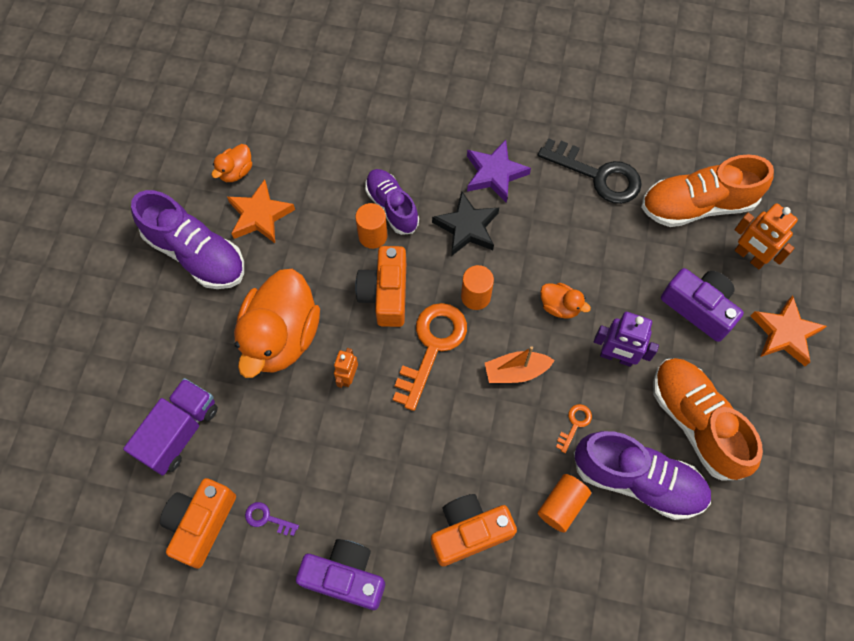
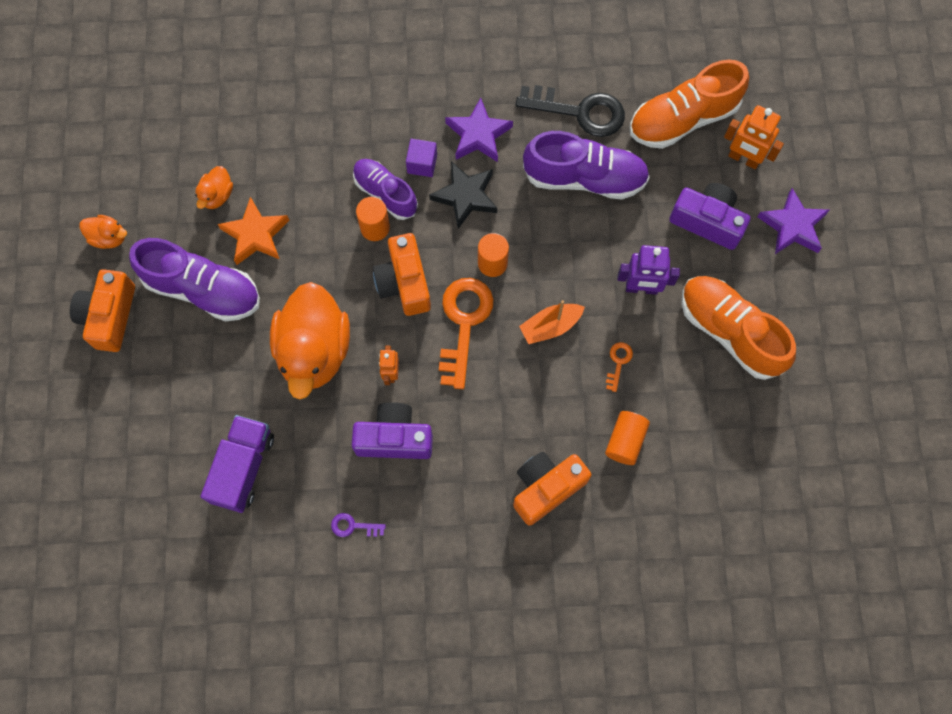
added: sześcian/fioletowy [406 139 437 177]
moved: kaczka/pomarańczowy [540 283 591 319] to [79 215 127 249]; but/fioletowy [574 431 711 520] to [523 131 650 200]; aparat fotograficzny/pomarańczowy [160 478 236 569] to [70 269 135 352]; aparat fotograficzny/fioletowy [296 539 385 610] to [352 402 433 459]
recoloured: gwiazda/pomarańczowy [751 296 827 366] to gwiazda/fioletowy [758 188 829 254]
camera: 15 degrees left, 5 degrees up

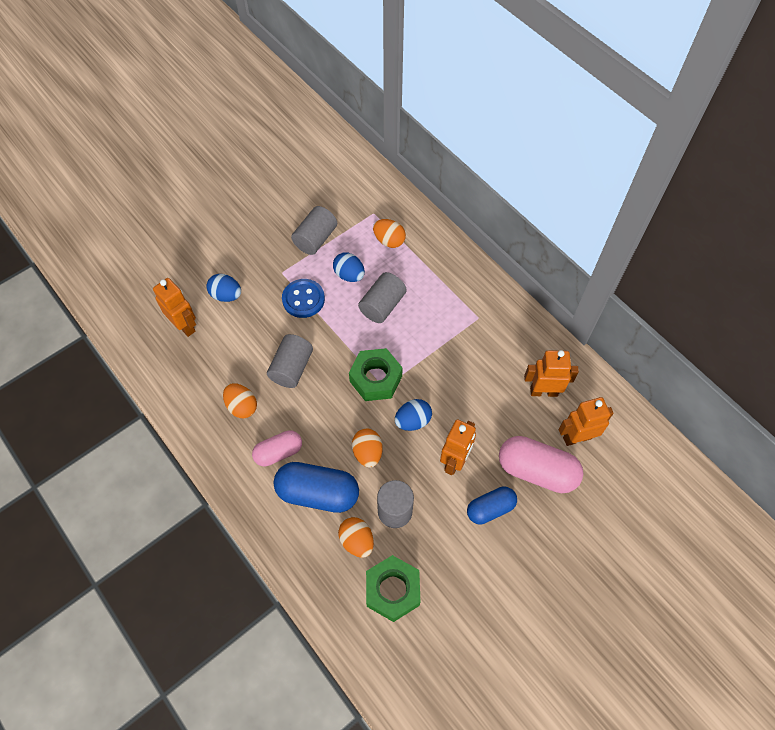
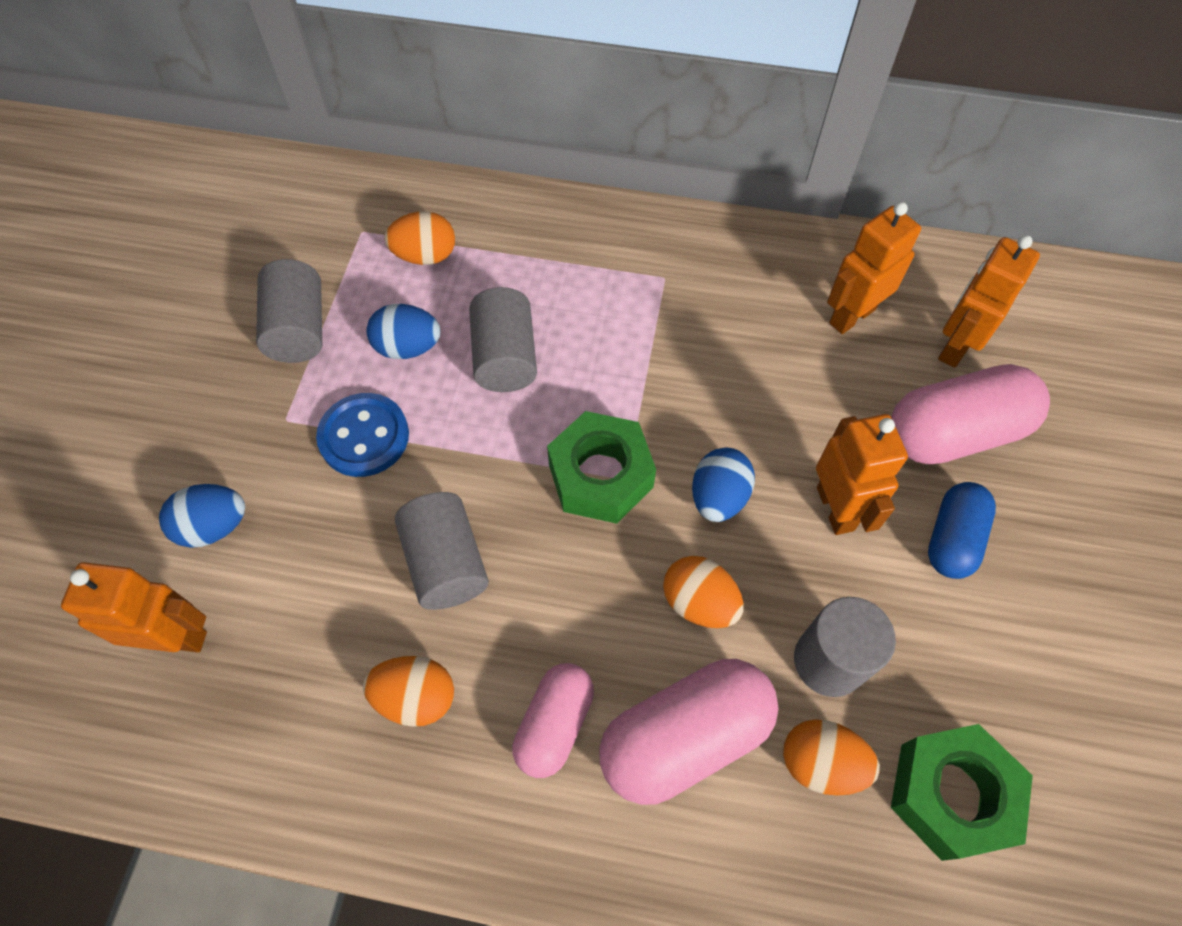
recoloured: kapsułka/niebieski [274 462 359 513] to kapsułka/różowy [599 659 779 805]
camera: 40 degrees left, 0 degrees up

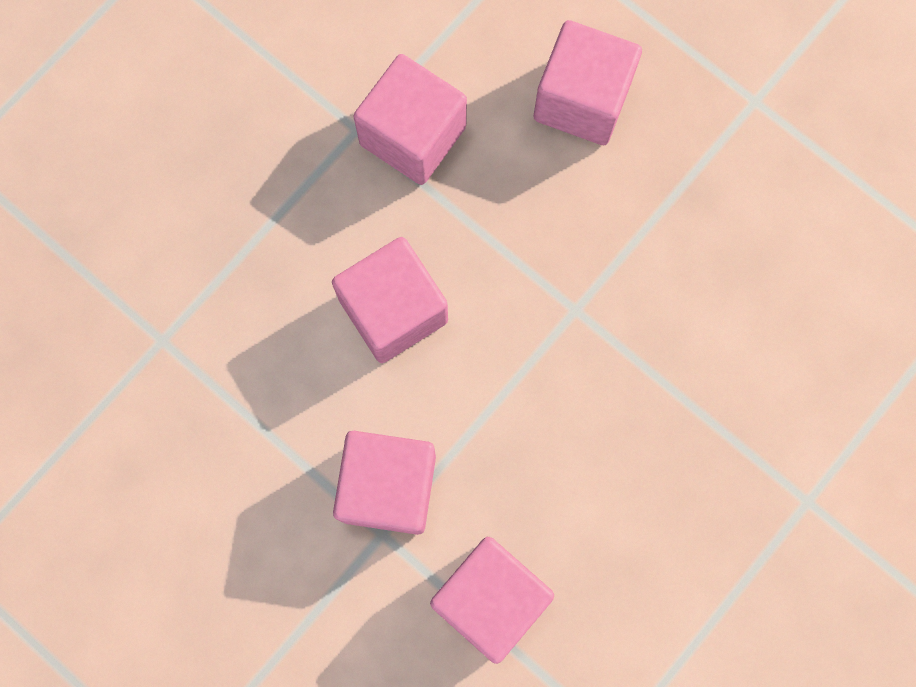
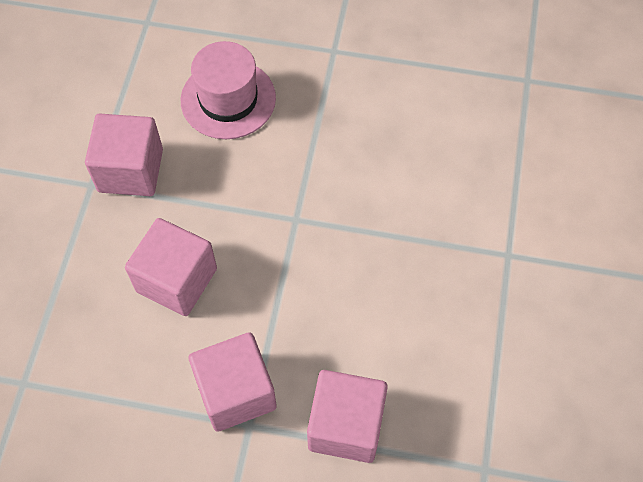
replaced: sześcian/różowy [534 20 642 145] to kapelusz/różowy [181 41 276 139]
camera: 30 degrees left, 15 degrees down

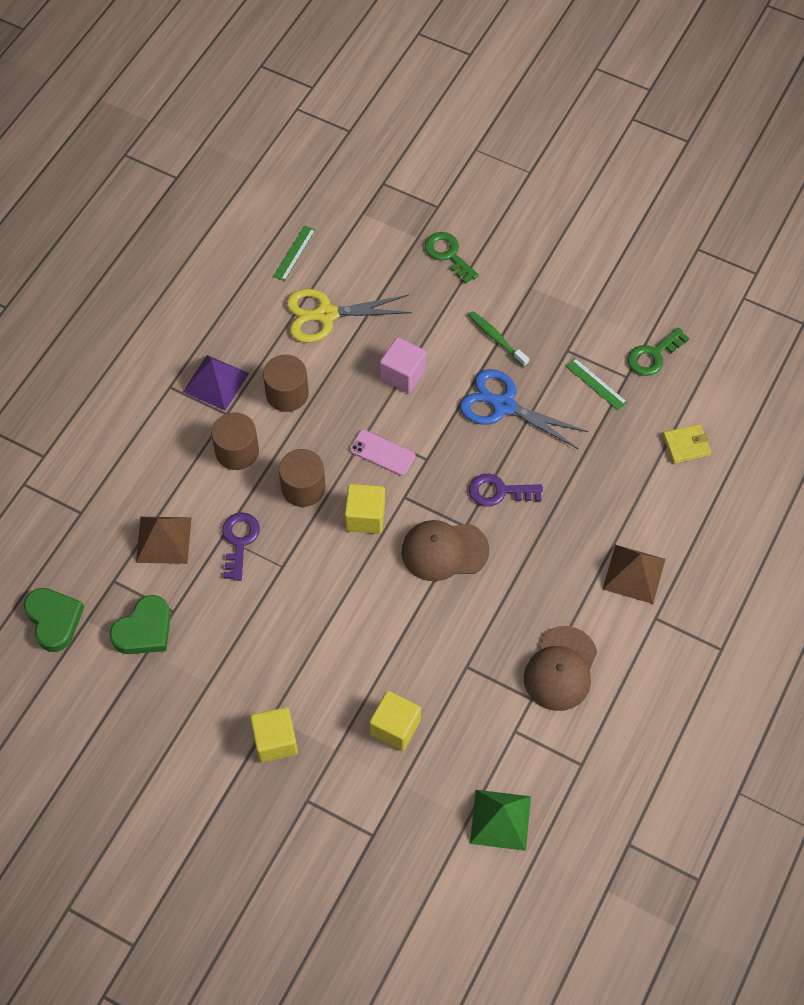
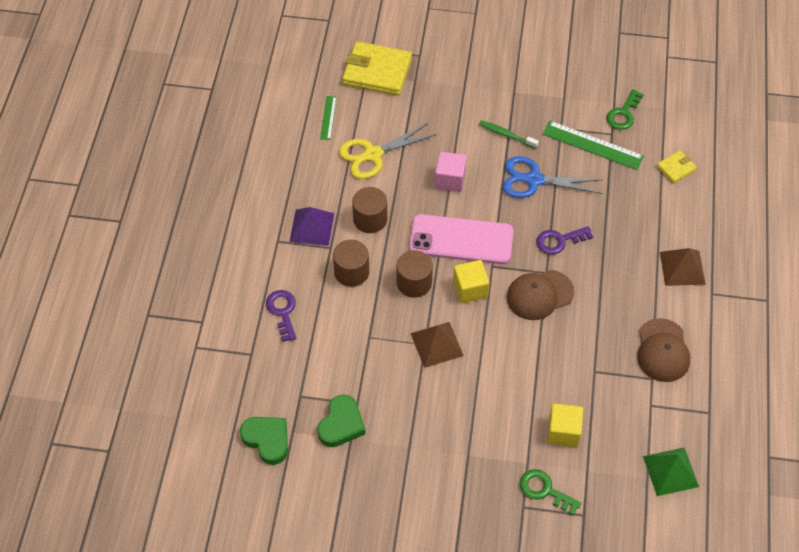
removed: sześcian/żółty [250 707 298 763]
added: portfel/żółty [342 41 412 95]
moved: klucz/zielony [425 232 479 284] to [520 469 581 515]; klucz/fioletowy [222 512 260 581] to [266 290 296 342]; piramida/brązowy [136 517 192 564] to [410 322 464 368]
resized: linijka/zielony [566 358 627 411] = [543 121 644 170] x1.81; telefon/różowy [350 430 416 476] = [409 214 514 264] x2.03
camera: 20 degrees left, 5 degrees down

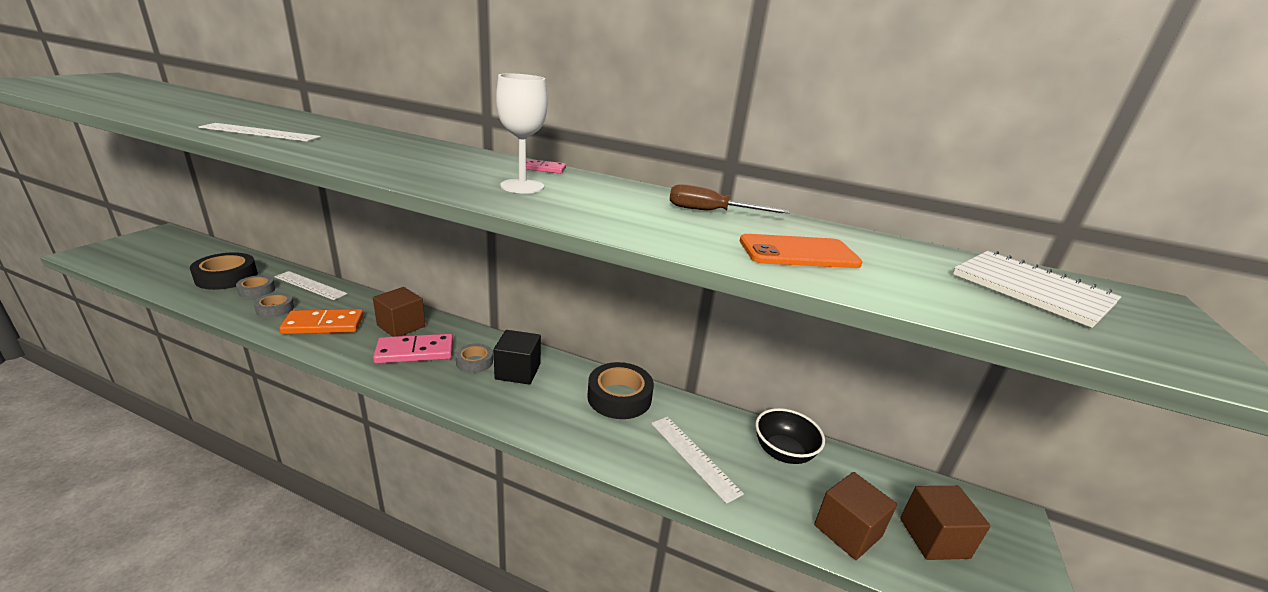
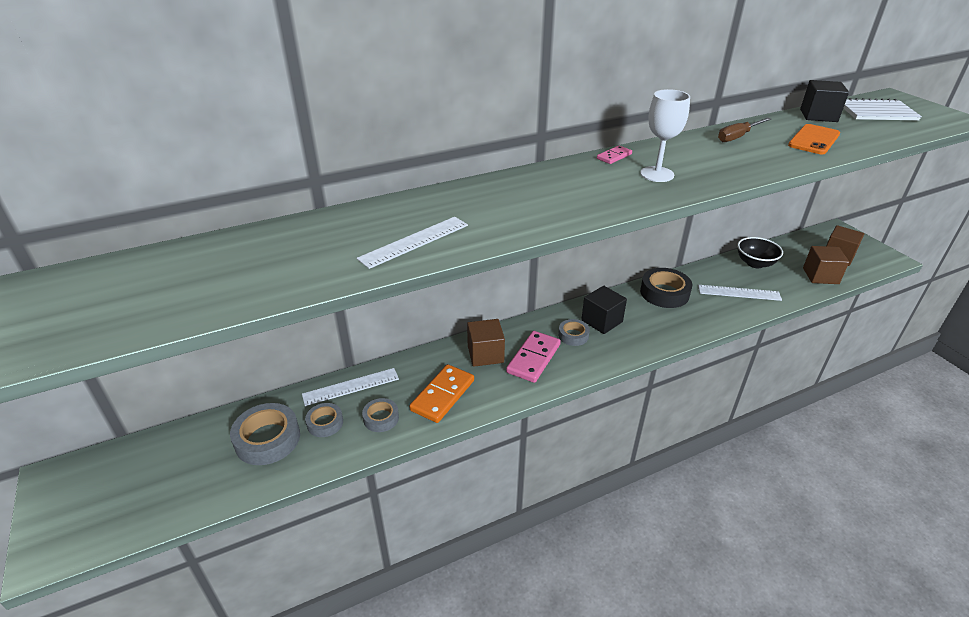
added: sześcian/czarny [800 80 849 122]
recoloured: taśma klejąca/czarny [190 252 258 290] to taśma klejąca/szary [230 403 300 465]
camera: 45 degrees left, 10 degrees up

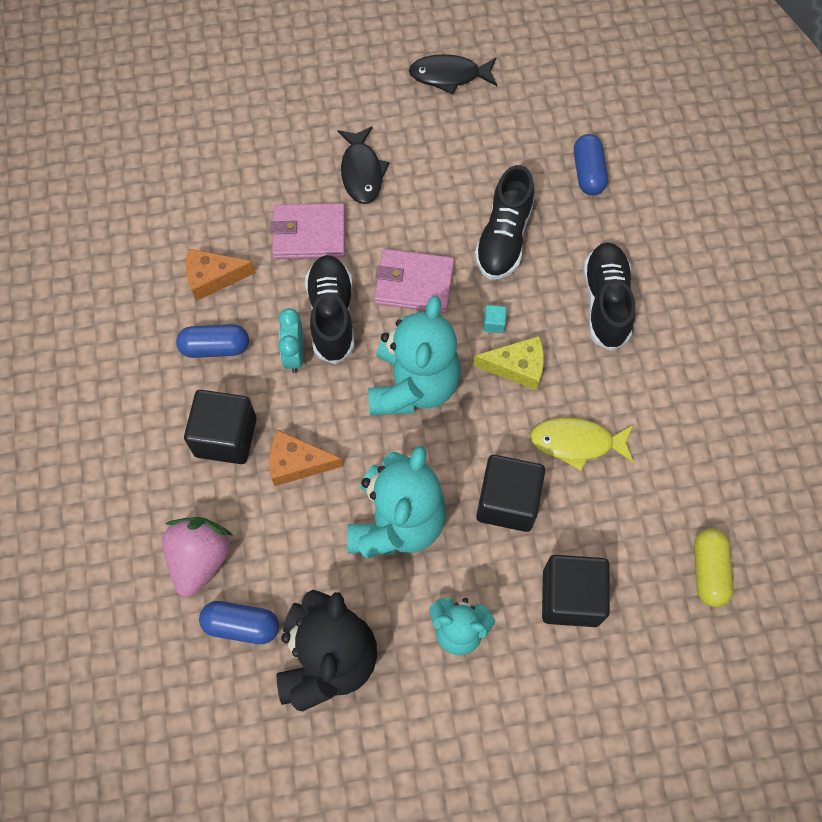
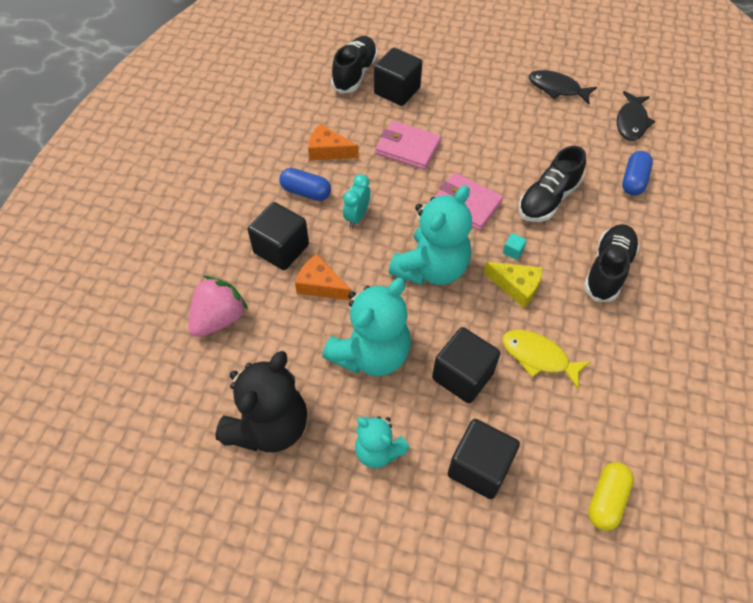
removed: kapsułka/niebieski [199 601 279 644]
added: sześcian/czarny [374 48 422 106]
moved: ryba/czarny [338 126 390 204] to [617 91 655 140]; but/czarny [305 255 354 364] to [331 36 378 93]
camera: 25 degrees right, 10 degrees down

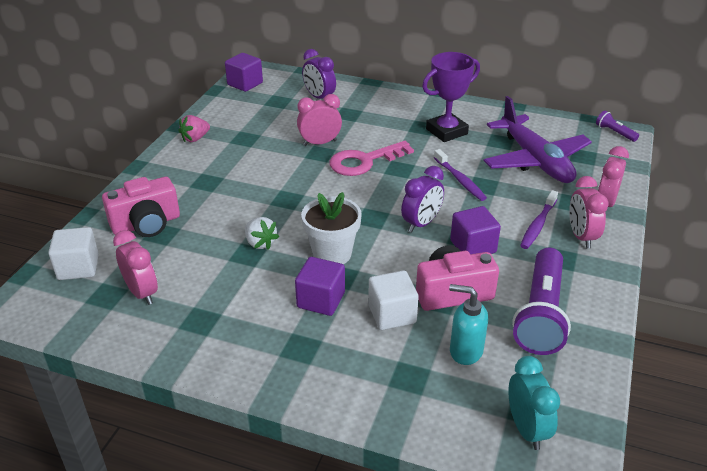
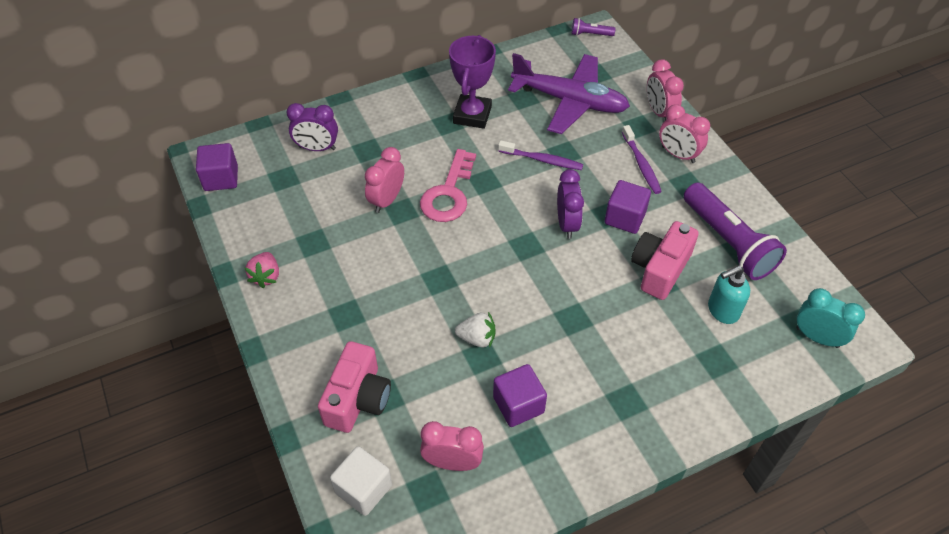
removed: doniczka/biały [301 192 362 264]; sześcian/biały [368 270 419 330]
moved: sześcian/fioletowy [295 257 345 316] to [493 364 547 427]
camera: 45 degrees left, 15 degrees up

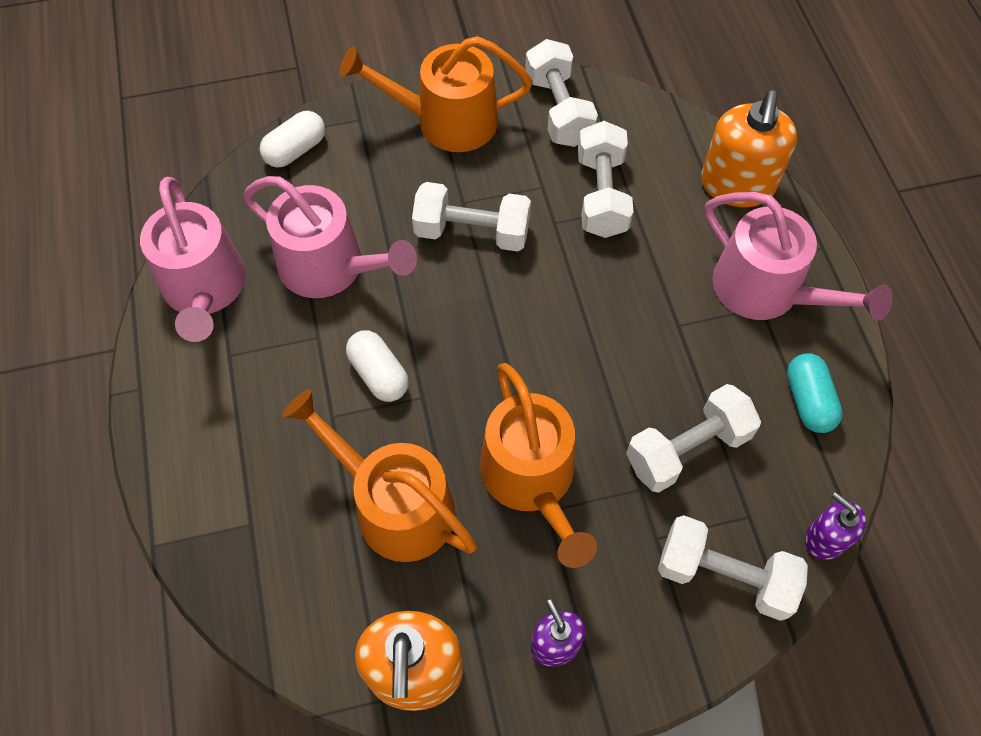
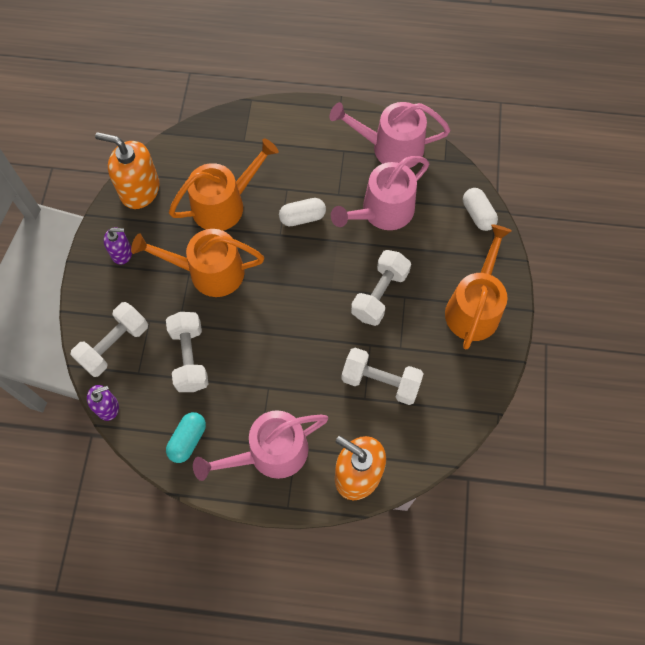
removed: hantel/biały [525 39 598 147]
turned: kapsułka/turkusowy [787 353 843 433] = [166 412 206 463] 75 degrees counterclockwise
camera: 110 degrees right, 5 degrees up

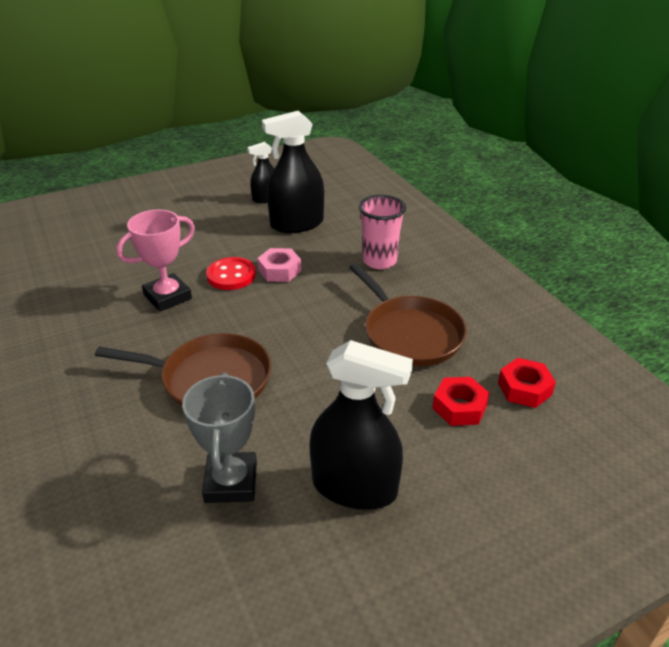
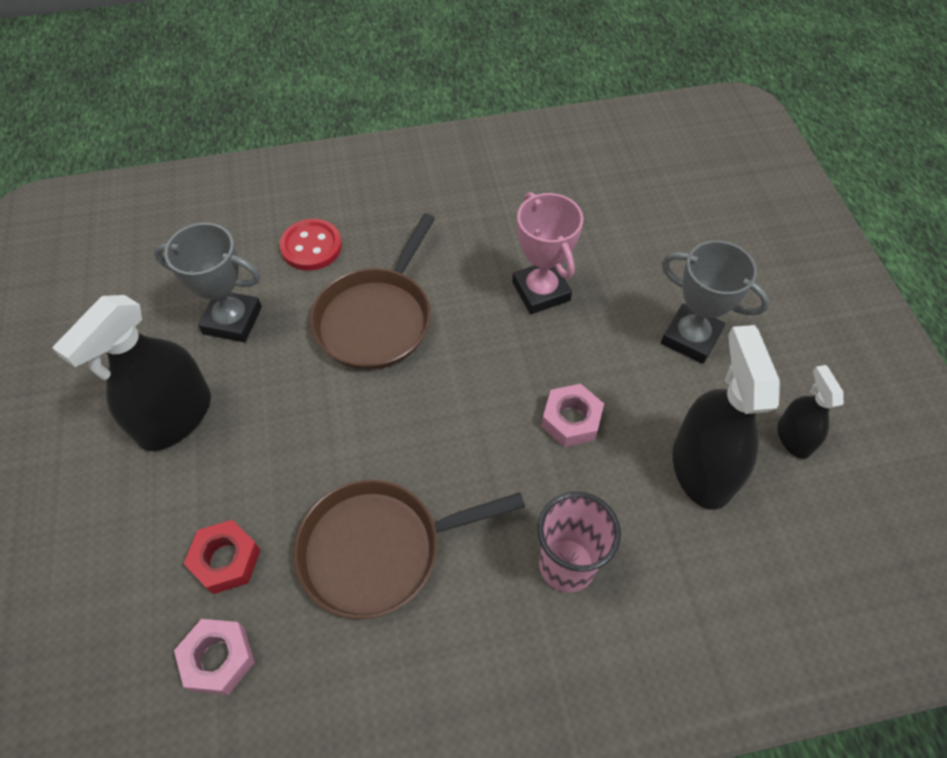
added: puchar/szary [661 240 770 364]
moved: guzik/czerwony [206 257 256 290] to [279 219 342 271]
recoloured: nakrętka/czerwony [498 358 556 408] to nakrętka/różowy [174 619 255 695]
camera: 105 degrees right, 20 degrees up

